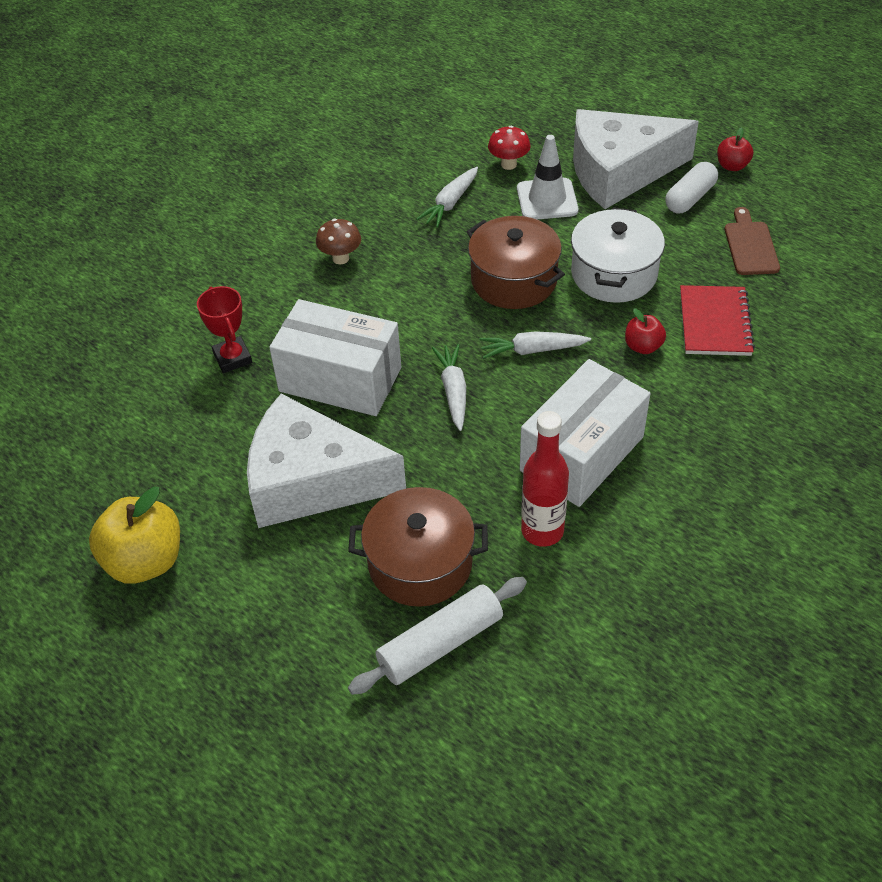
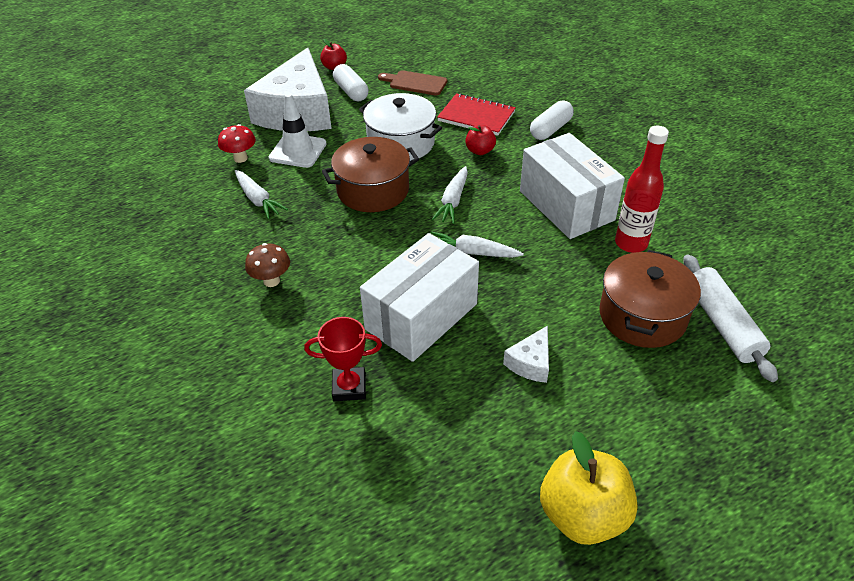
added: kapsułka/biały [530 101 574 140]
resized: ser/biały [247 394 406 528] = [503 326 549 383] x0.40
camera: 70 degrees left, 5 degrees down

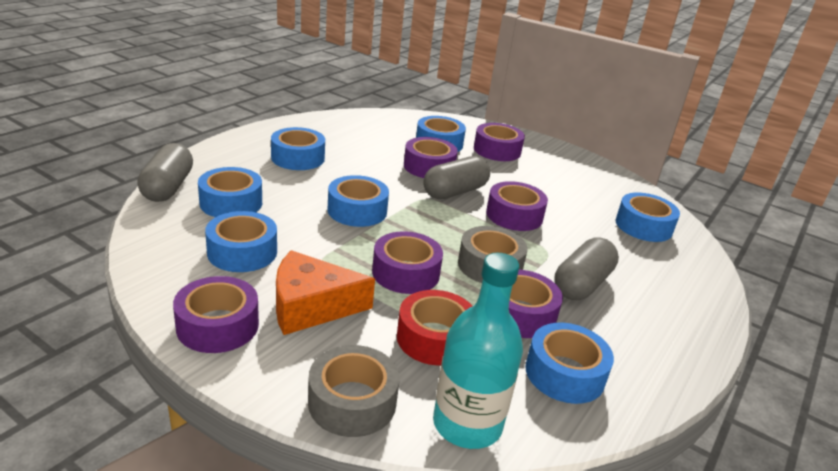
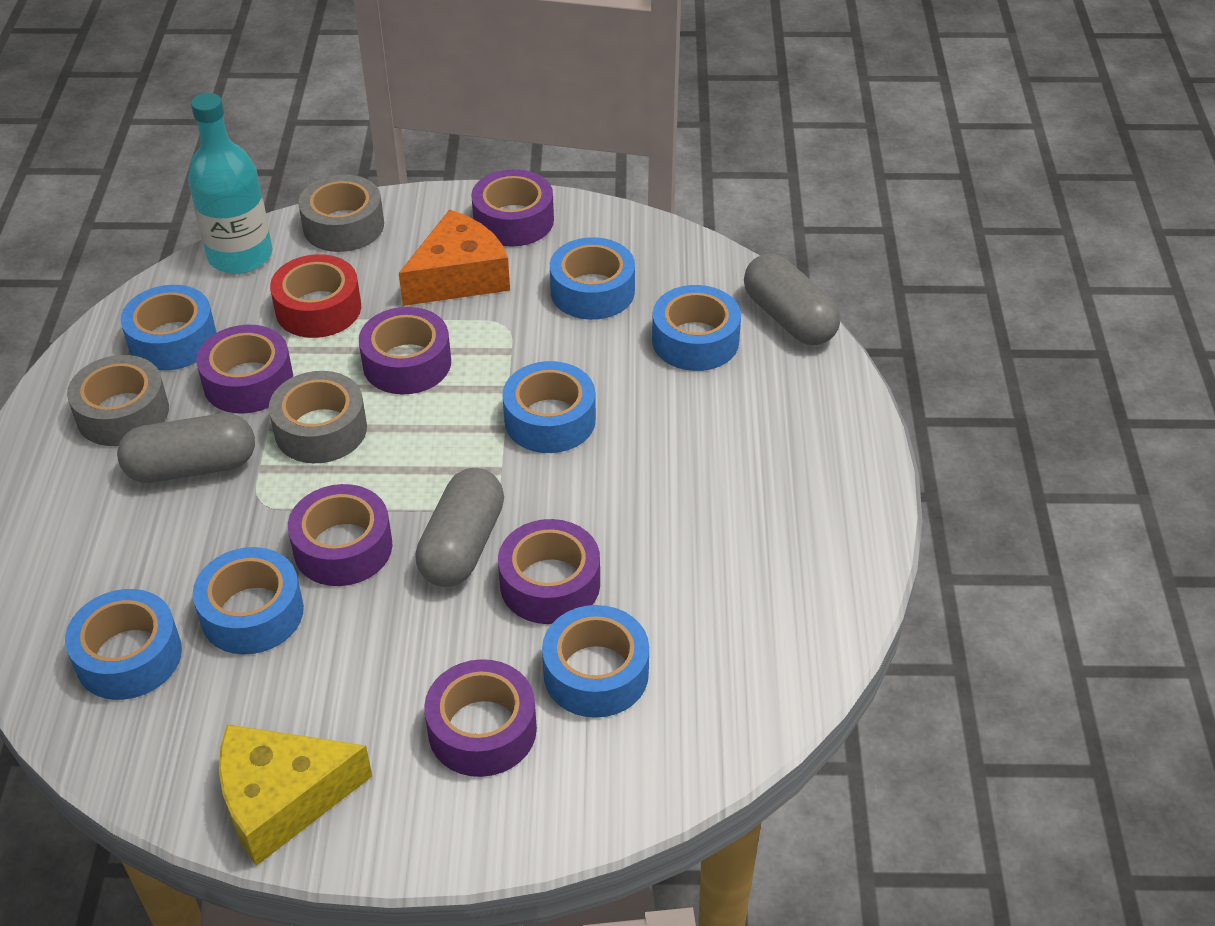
added: taśma klejąca/szary [67 355 169 446]; ser/żółty [219 724 372 866]
moved: taśma klejąca/niebieski [271 127 325 170] to [193 547 304 654]
turned: kapsułka/szary [554 237 619 300] = [117 413 255 483] 75 degrees clockwise
camera: 150 degrees right, 15 degrees up

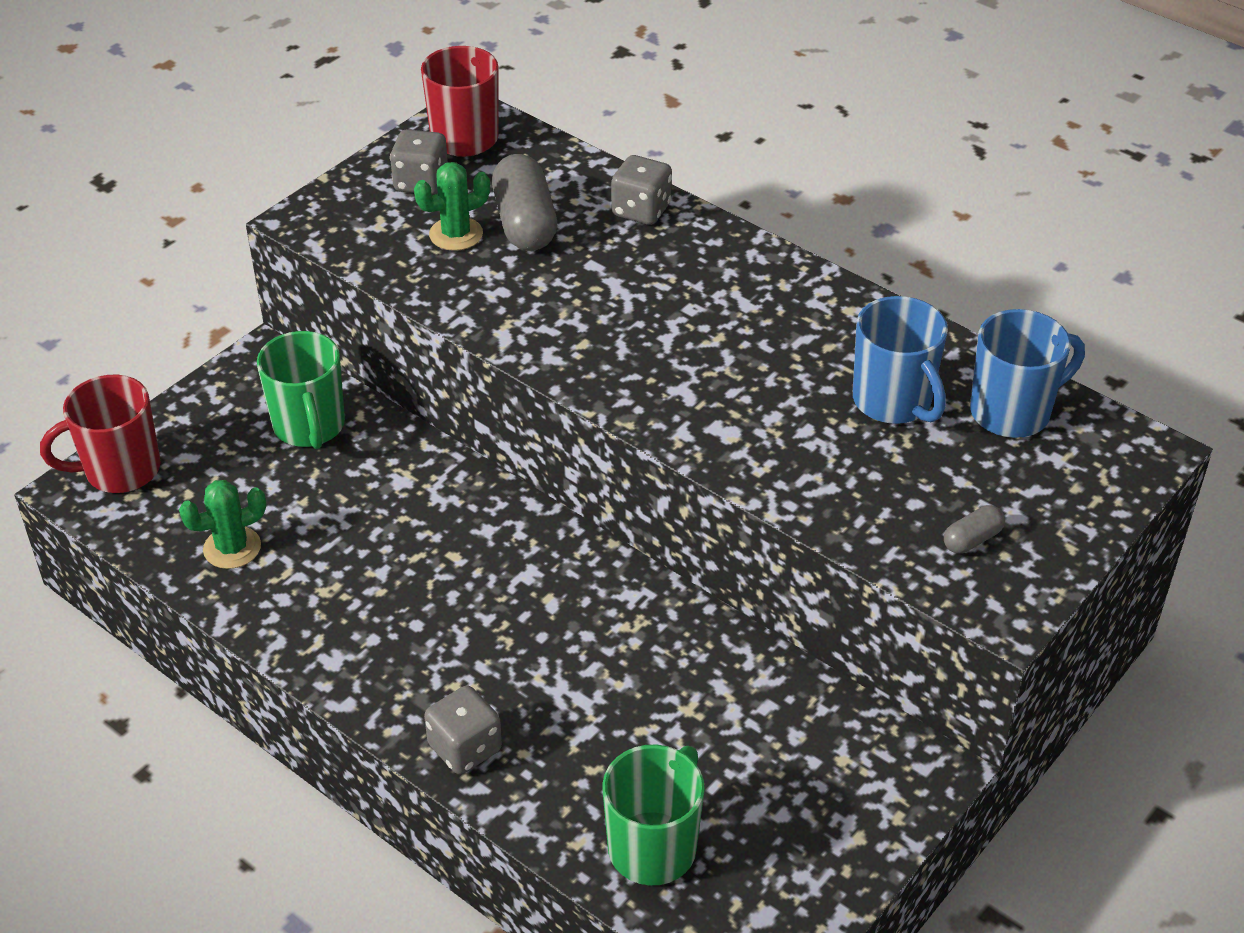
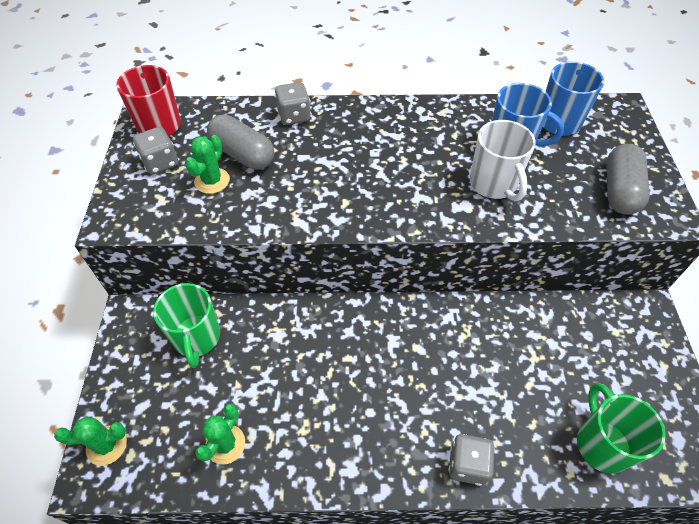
added: kubek/biały [470 120 536 201]
replaced: kubek/czerwony [40 375 161 493] to kaktus/zielony [54 416 127 466]
turned: kubek/zielony [257 331 345 449] = [153 283 220 368] 45 degrees clockwise
resized: kapsułka/szary [944 505 1005 554] = [606 144 650 215] x2.06
camera: 40 degrees left, 10 degrees up

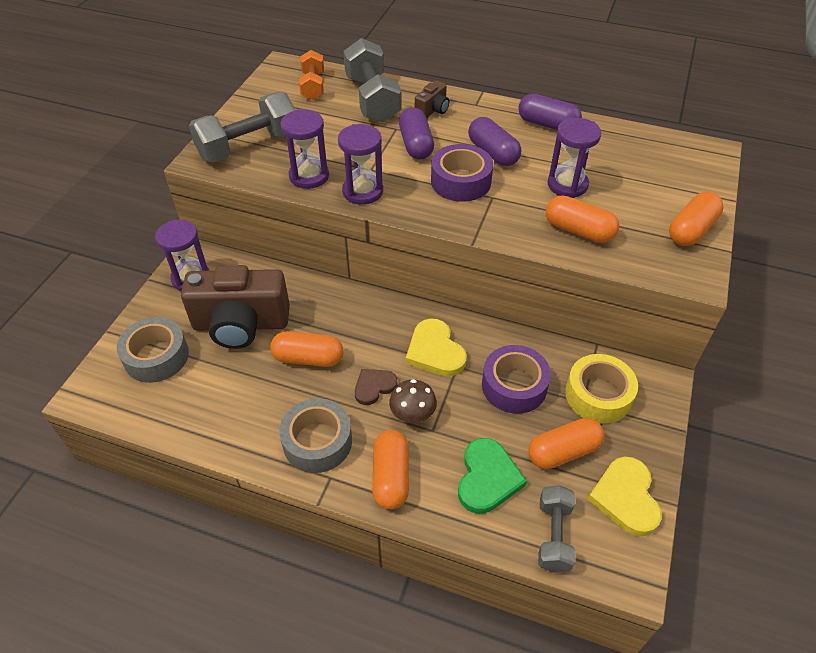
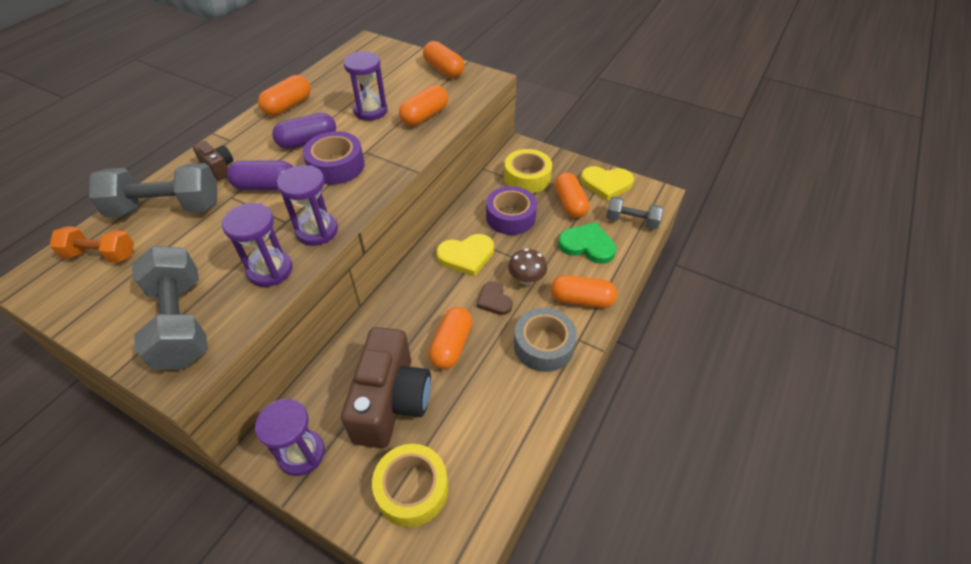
recoloured: kapsułka/fioletowy [518 94 582 130] to kapsułka/pomarańczowy [258 75 311 116]; taśma klejąca/szary [117 317 189 383] to taśma klejąca/żółty [372 444 448 527]
camera: 80 degrees left, 0 degrees up

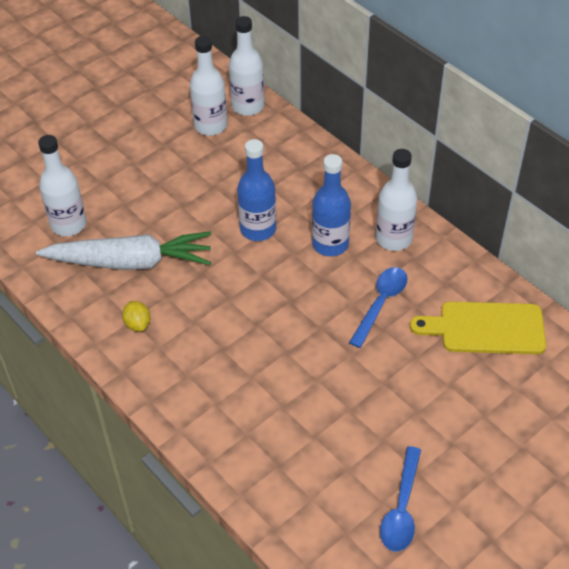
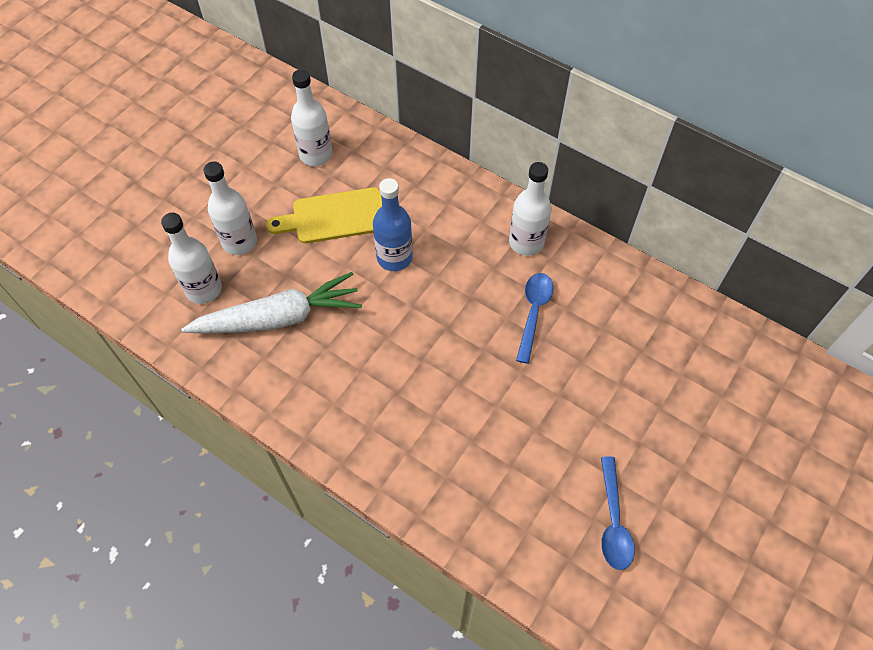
removed: butelka/niebieski [312 154 351 256]; cytryna/żółty [122 301 150 332]
moved: butelka/biały [229 16 264 116] to [203 162 257 255]; deska do krojenia/żółty [410 302 546 354] to [266 187 382 244]
camera: 15 degrees left, 10 degrees up

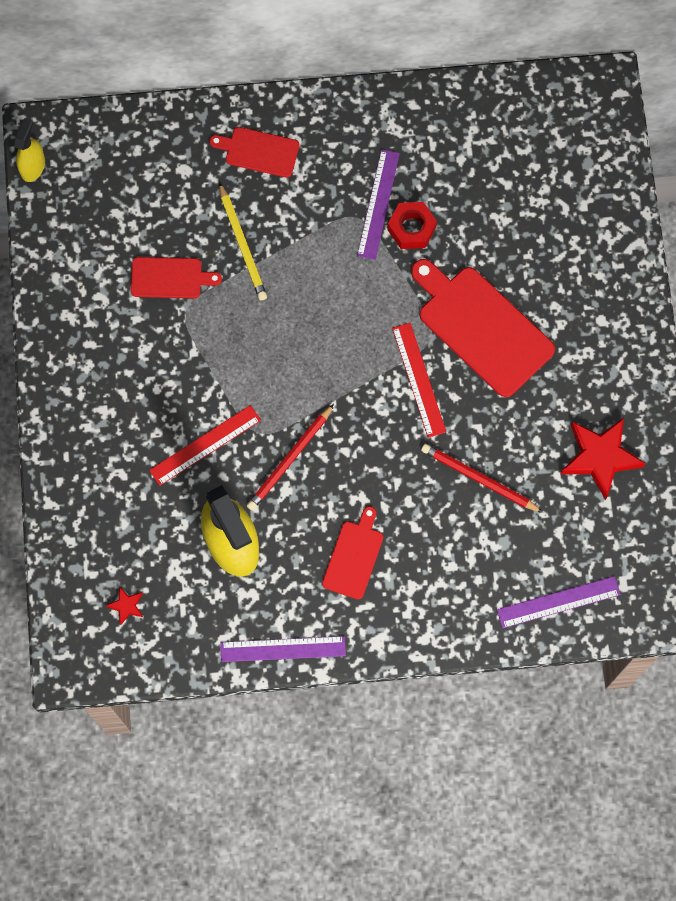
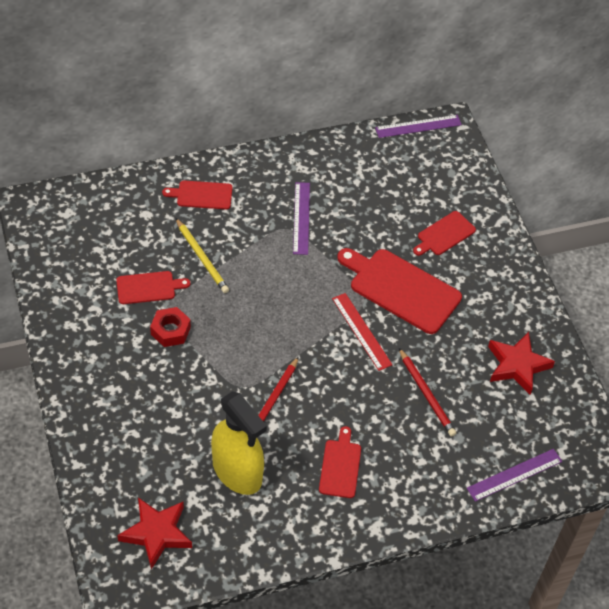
removed: spryskiwacz/żółty [14 119 45 182]; linijka/czerwony [149 405 261 486]
added: deska do krojenia/czerwony [413 211 476 256]
moved: nakrętka/czerwony [387 202 437 249] to [150 307 191 347]; linijka/fioletowy [220 636 346 662] to [375 115 462 138]
turned: ołówek/czerwony [421 444 543 513] = [399 348 456 437] 135 degrees counterclockwise
resized: gwiazda/czerwony [106 586 143 625] = [117 497 192 569] x2.20
camera: 15 degrees left, 20 degrees down

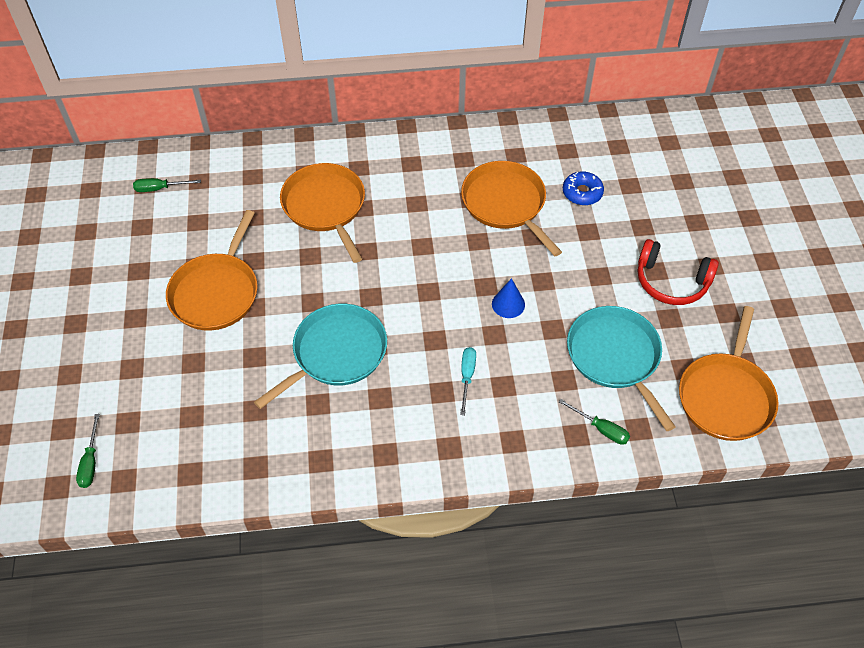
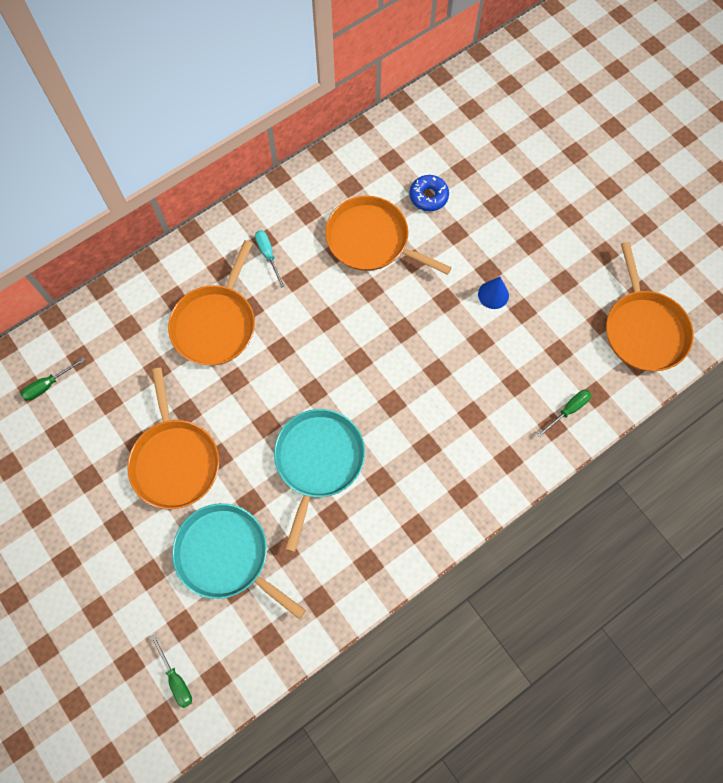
removed: słuchawki/czerwony [638 239 719 305]
moved: stożek/niebieski [492 278 525 318] to [478 277 509 309]; patelnia/turkusowy [567 306 676 431] to [172 503 306 619]; śrubokręt/turkusowy [460 347 476 415] to [255 230 285 288]
turned: patelnia/pomarańczowy [280 163 365 263] = [168 240 255 365] 105 degrees counterclockwise; śrubokręt/zielony [559 399 630 445] = [537 390 591 438] 45 degrees counterclockwise
camera: 30 degrees left, 15 degrees up

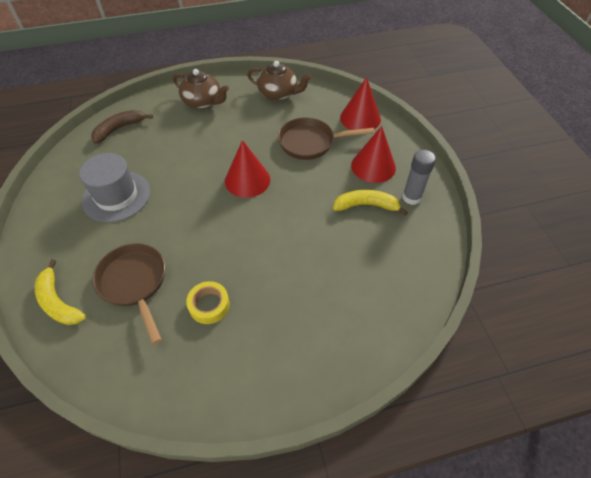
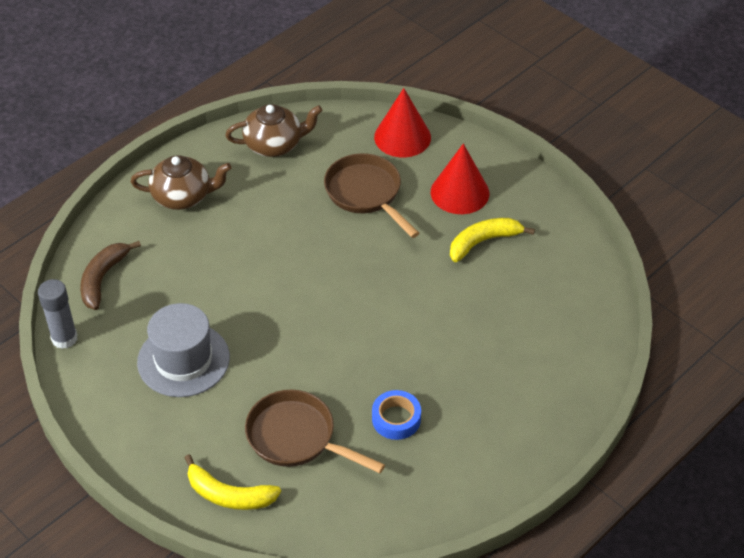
removed: stożek/czerwony [225 140 270 198]
moved: klej w sztyfcie/szary [402 150 436 205] to [38 279 78 349]
recoloured: taśma klejąca/żółty [186 281 230 324] to taśma klejąca/niebieski [372 390 421 440]
turned: patelnia/brązowy [278 117 375 160] = [324 153 419 238] 90 degrees clockwise
camera: 30 degrees left, 5 degrees down

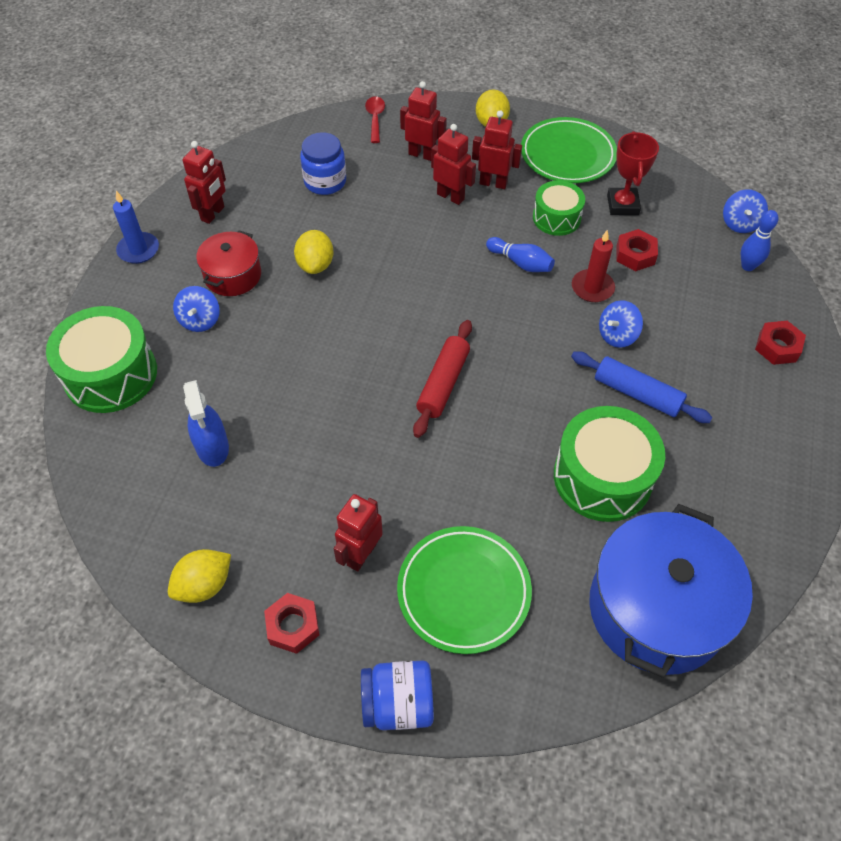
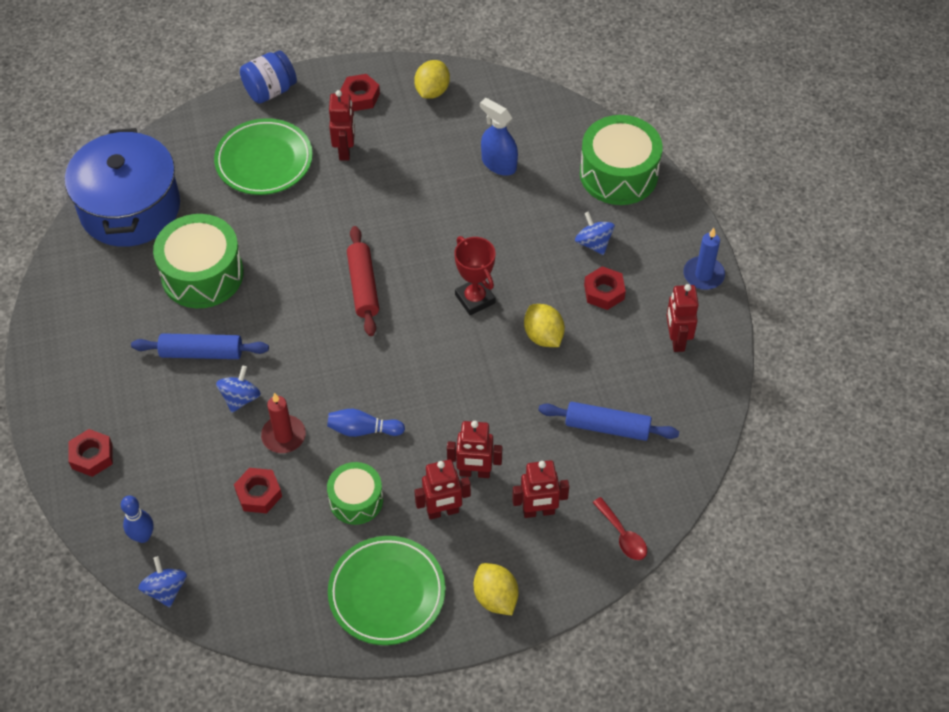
moved: puchar/czerwony [607 131 659 215] to [454 236 496 315]
replaced: słoik/niebieski [300 132 346 195] to wałek do ciasta/niebieski [538 402 679 441]; garnek/czerwony [196 230 261 296] to nakrętka/czerwony [584 266 626 310]
camera: 150 degrees right, 0 degrees up

